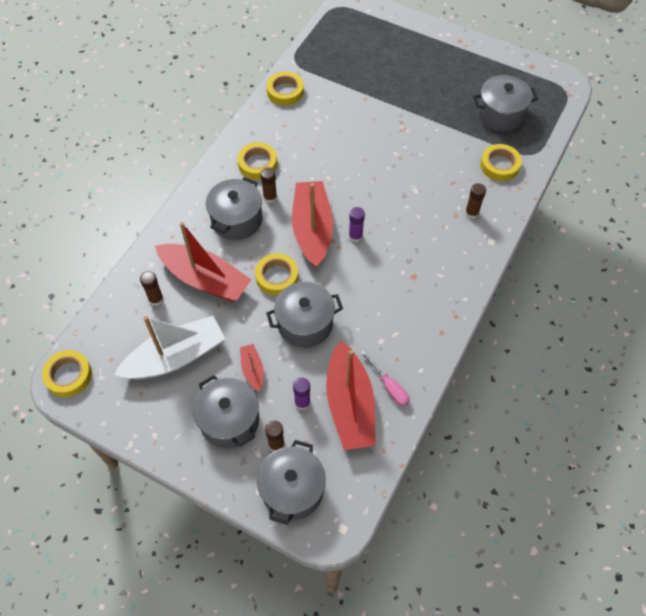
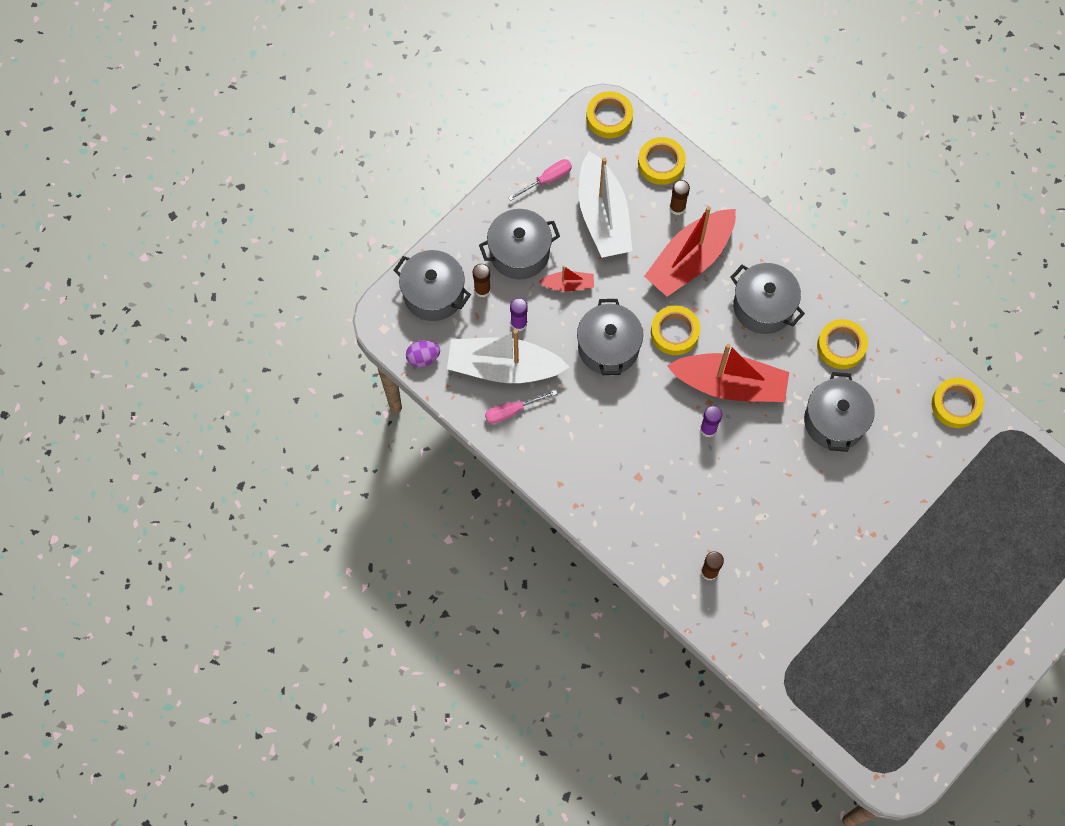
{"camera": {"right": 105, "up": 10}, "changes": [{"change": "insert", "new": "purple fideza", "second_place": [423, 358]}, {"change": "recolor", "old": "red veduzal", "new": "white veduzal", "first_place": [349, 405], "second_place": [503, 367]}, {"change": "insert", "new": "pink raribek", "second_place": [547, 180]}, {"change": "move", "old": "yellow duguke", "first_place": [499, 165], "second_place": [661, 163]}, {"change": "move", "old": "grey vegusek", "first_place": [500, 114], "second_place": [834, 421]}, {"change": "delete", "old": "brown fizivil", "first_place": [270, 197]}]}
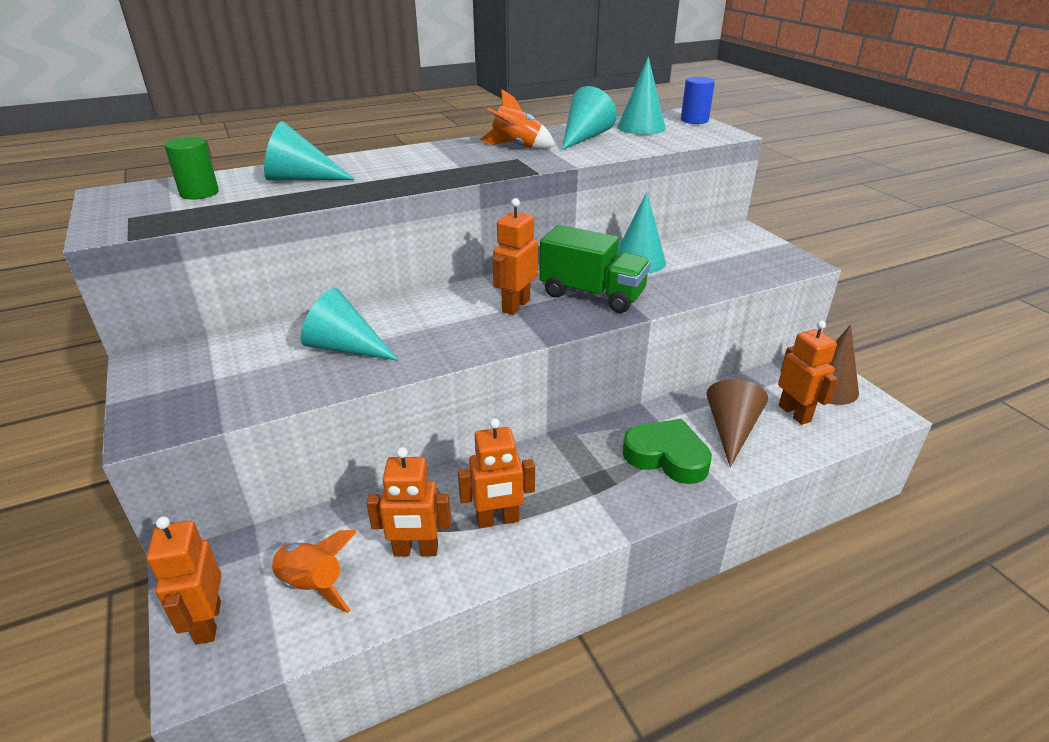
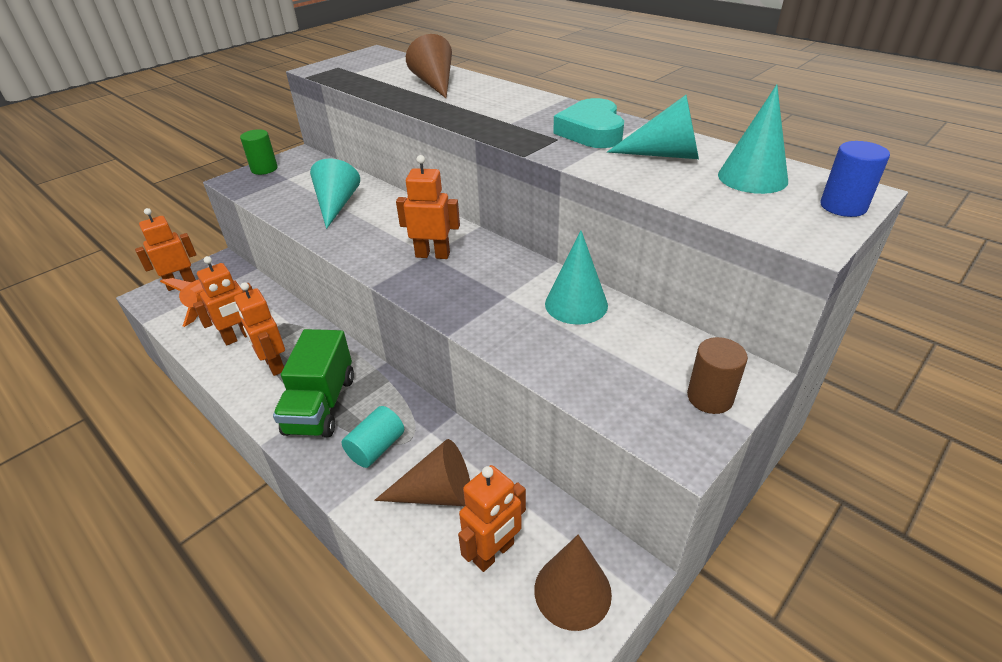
{"camera": {"right": 70, "up": 5}, "changes": [{"change": "rotate", "old": "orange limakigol", "first_place": [416, 551], "second_place": [240, 337], "degrees": -105}, {"change": "move", "old": "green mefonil", "first_place": [199, 193], "second_place": [264, 169]}, {"change": "move", "old": "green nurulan", "first_place": [592, 294], "second_place": [321, 405]}, {"change": "replace", "old": "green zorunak", "new": "turquoise mefonil", "first_place": [666, 456], "second_place": [376, 448]}, {"change": "recolor", "old": "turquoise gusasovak", "new": "brown gusasovak", "first_place": [301, 178], "second_place": [435, 84]}, {"change": "replace", "old": "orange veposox", "new": "turquoise zorunak", "first_place": [517, 147], "second_place": [591, 131]}, {"change": "insert", "new": "brown mefonil", "second_place": [709, 397]}]}
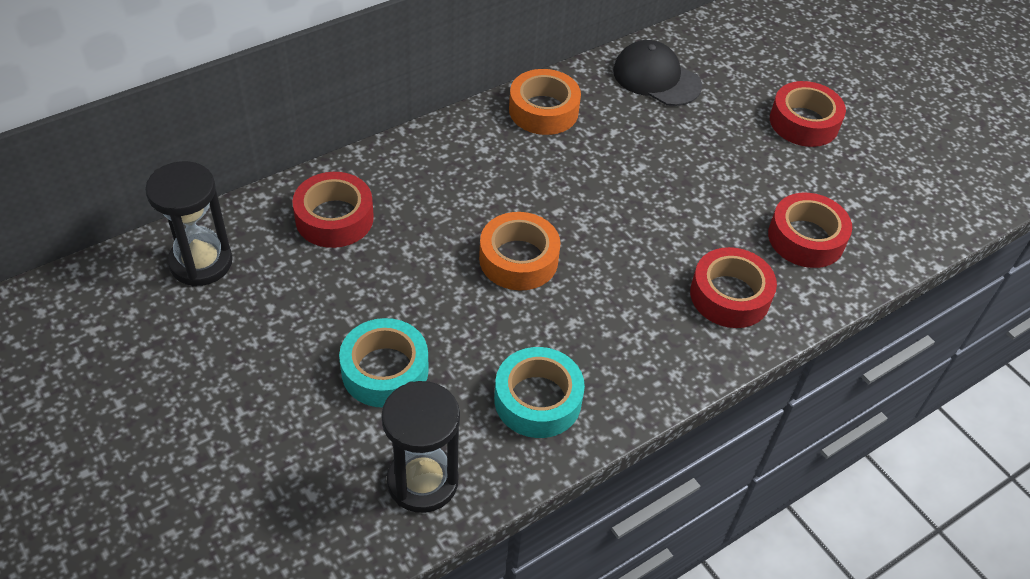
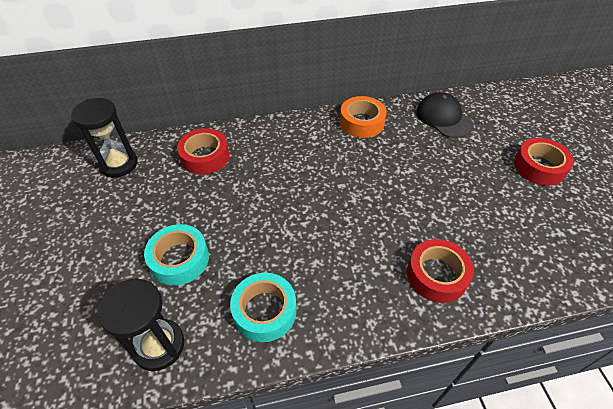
{"camera": {"right": 25, "up": 0}, "changes": [{"change": "delete", "old": "orange duguke", "first_place": [518, 259]}, {"change": "delete", "old": "red duguke", "first_place": [806, 238]}]}
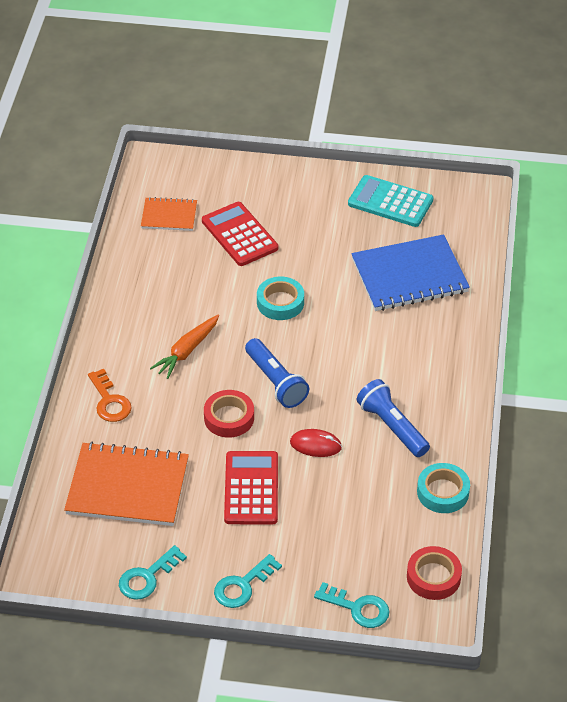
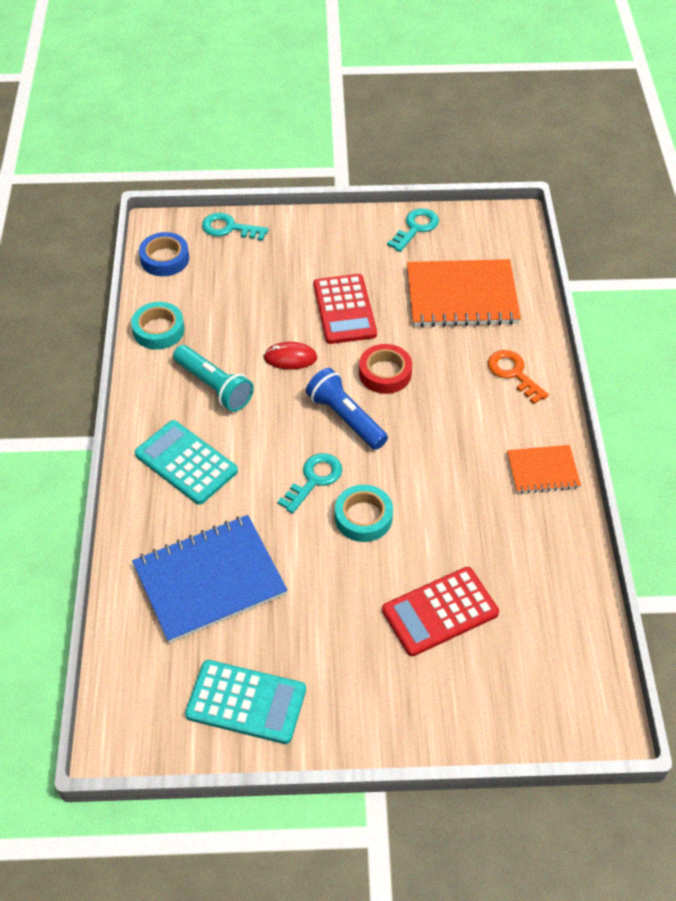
{"camera": {"right": 170, "up": 5}, "changes": [{"change": "insert", "new": "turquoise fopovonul", "second_place": [186, 463]}, {"change": "recolor", "old": "red duguke", "new": "blue duguke", "first_place": [433, 577], "second_place": [164, 259]}, {"change": "recolor", "old": "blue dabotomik", "new": "turquoise dabotomik", "first_place": [392, 426], "second_place": [214, 387]}, {"change": "move", "old": "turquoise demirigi", "first_place": [242, 586], "second_place": [314, 479]}, {"change": "rotate", "old": "red fopovonul", "first_place": [239, 235], "second_place": [440, 611], "degrees": 105}, {"change": "move", "old": "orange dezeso", "first_place": [169, 215], "second_place": [542, 471]}, {"change": "delete", "old": "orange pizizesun", "first_place": [187, 351]}]}
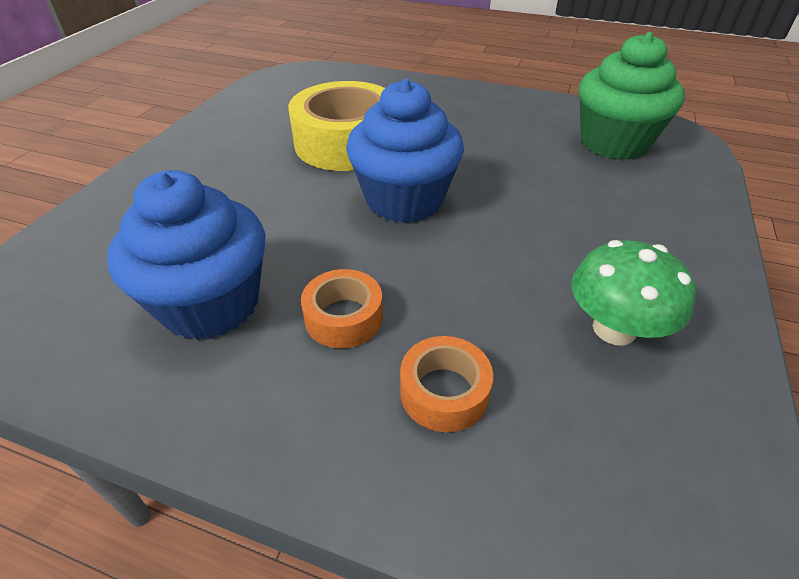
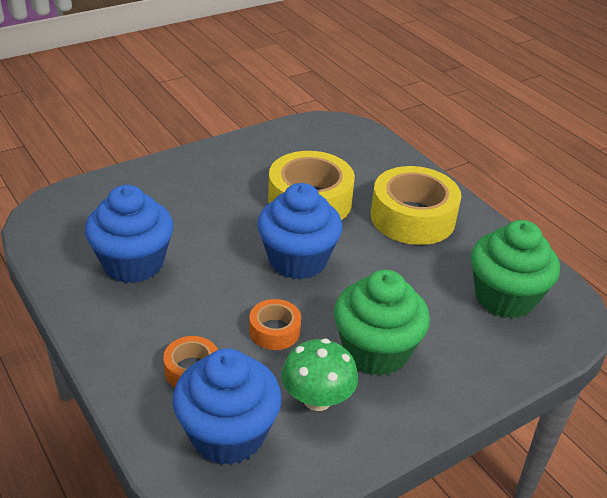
{"camera": {"right": 35, "up": -5}, "changes": [{"change": "insert", "new": "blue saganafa", "second_place": [227, 434]}, {"change": "move", "old": "orange duguke", "first_place": [344, 317], "second_place": [274, 331]}, {"change": "insert", "new": "green saganafa", "second_place": [376, 351]}, {"change": "insert", "new": "yellow duguke", "second_place": [412, 217]}]}
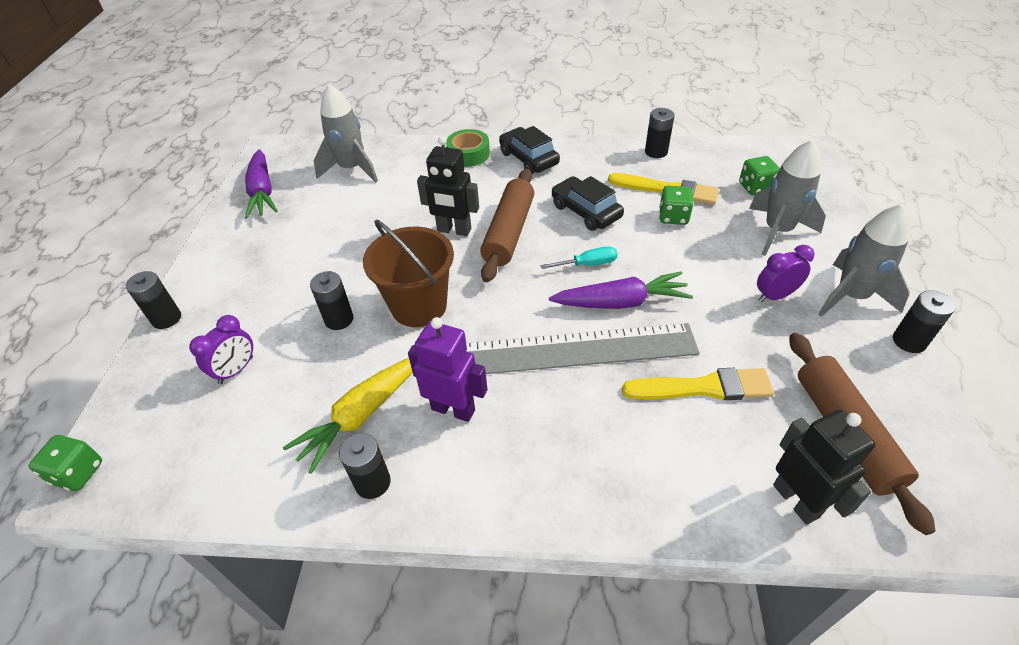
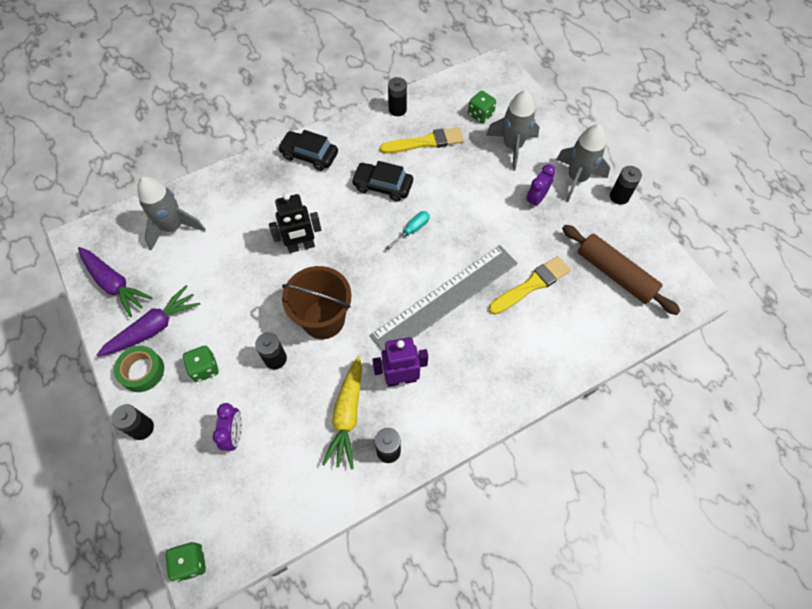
{"camera": {"right": -35, "up": 15}, "changes": [{"change": "move", "old": "purple pizizesun", "first_place": [621, 302], "second_place": [154, 328]}, {"change": "move", "old": "green duguke", "first_place": [468, 154], "second_place": [142, 371]}, {"change": "move", "old": "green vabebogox", "first_place": [673, 217], "second_place": [204, 368]}, {"change": "delete", "old": "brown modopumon", "first_place": [509, 232]}, {"change": "delete", "old": "black limakigol", "first_place": [796, 500]}]}
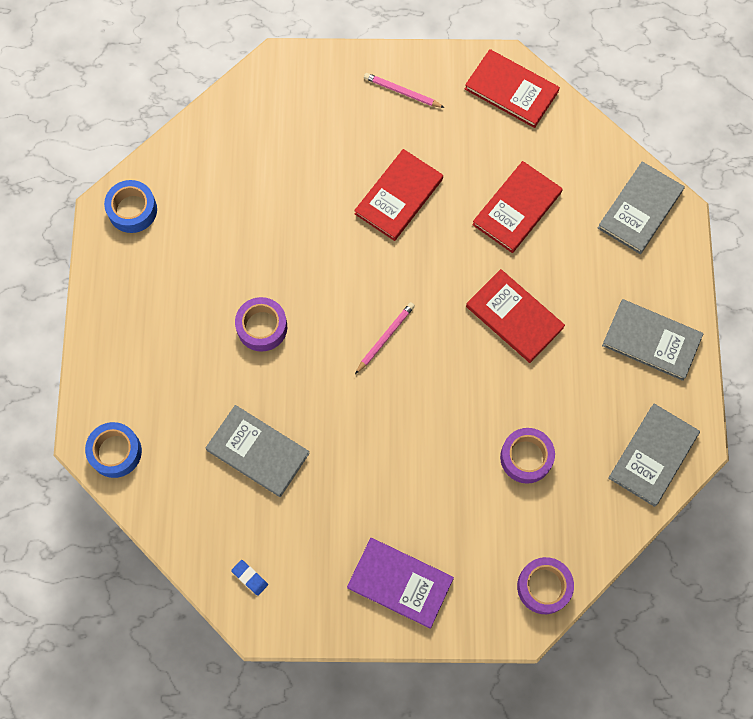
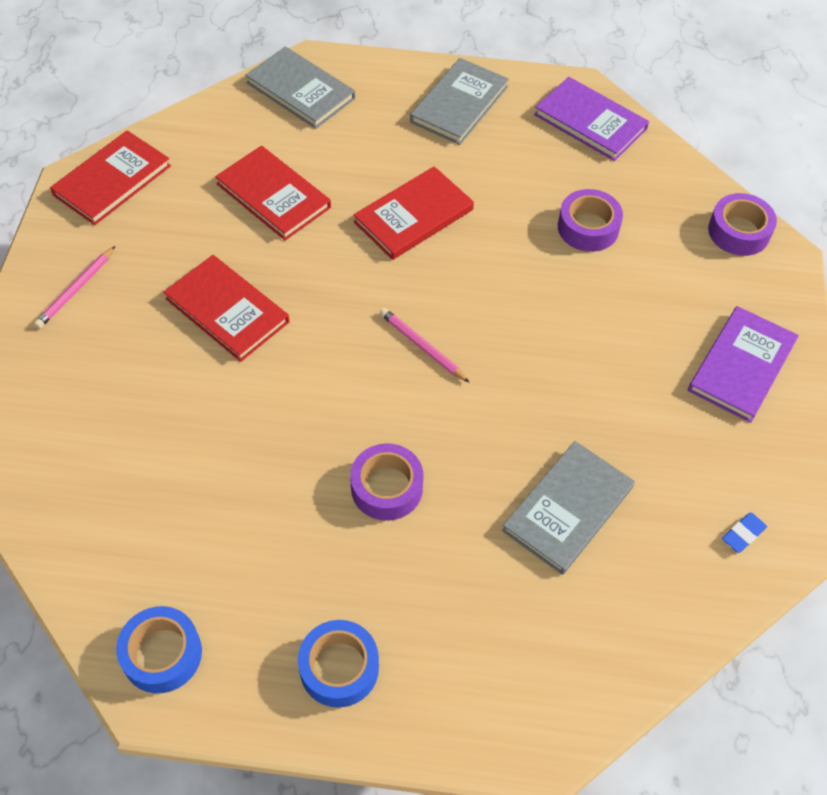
{"camera": {"right": -85, "up": -15}, "changes": [{"change": "move", "old": "blue duguke", "first_place": [115, 452], "second_place": [339, 668]}, {"change": "recolor", "old": "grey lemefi", "new": "purple lemefi", "first_place": [653, 455], "second_place": [590, 122]}]}
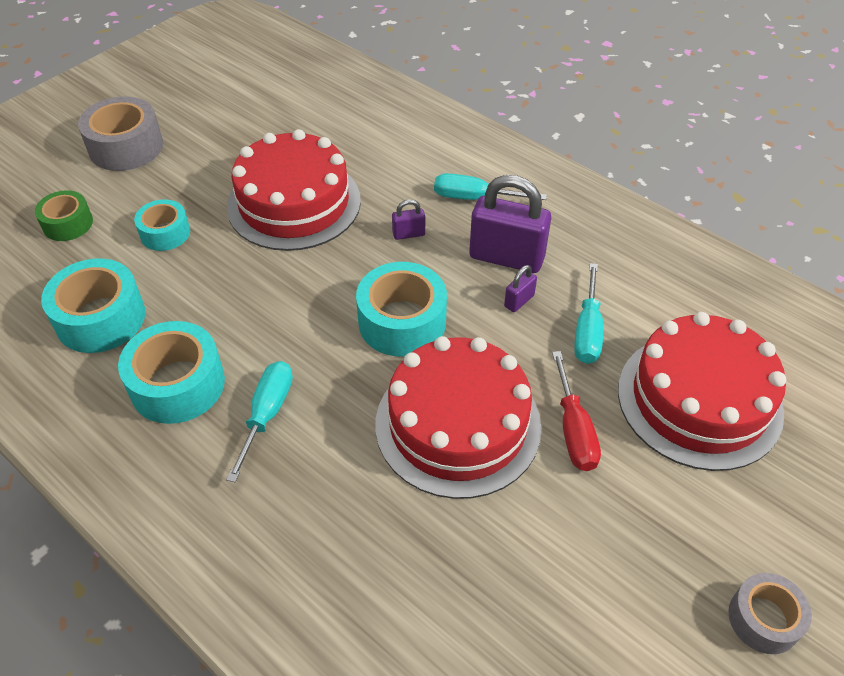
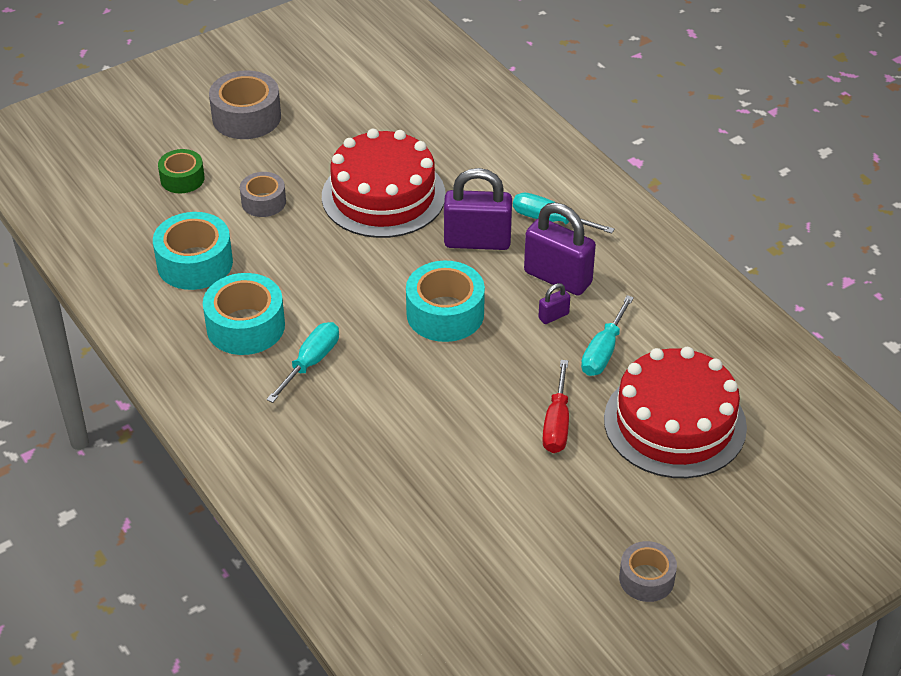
{"camera": {"right": 15, "up": -5}, "changes": [{"change": "recolor", "old": "turquoise duguke", "new": "grey duguke", "first_place": [165, 233], "second_place": [263, 202]}, {"change": "resize", "old": "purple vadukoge", "first_place": [408, 234], "second_place": [477, 241], "factor": 2.24}, {"change": "delete", "old": "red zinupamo", "first_place": [458, 424]}]}
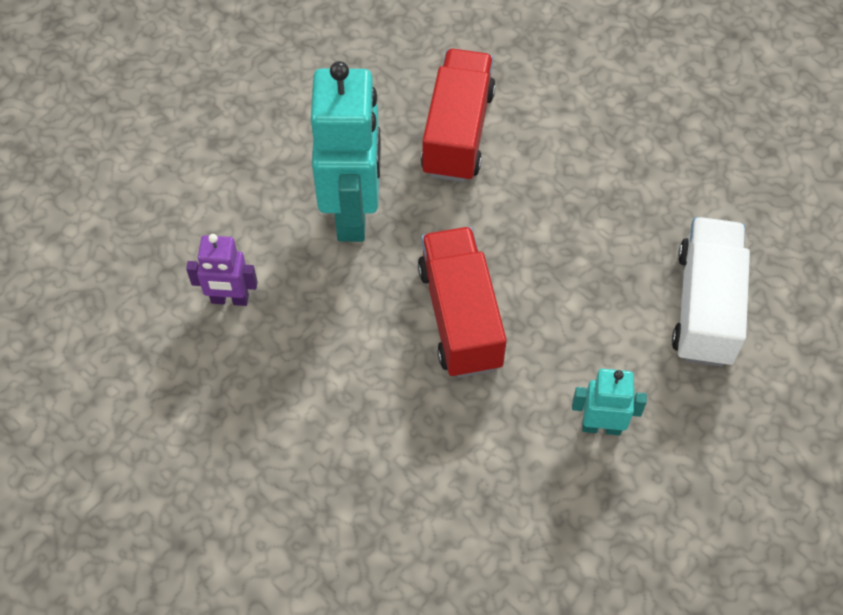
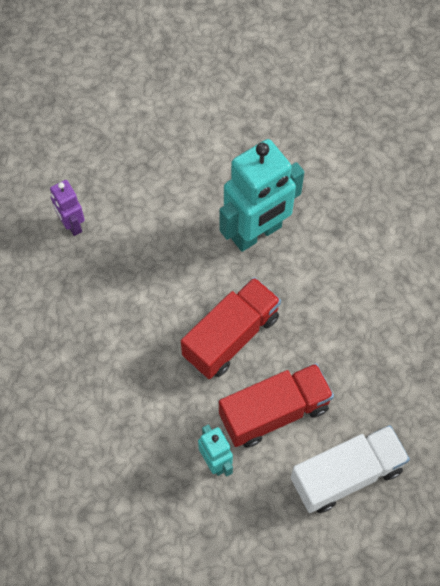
{"camera": {"right": 55, "up": 5}, "changes": [{"change": "move", "old": "purple limakigol", "first_place": [230, 299], "second_place": [72, 225]}, {"change": "move", "old": "red nurulan", "first_place": [457, 132], "second_place": [274, 412]}]}
